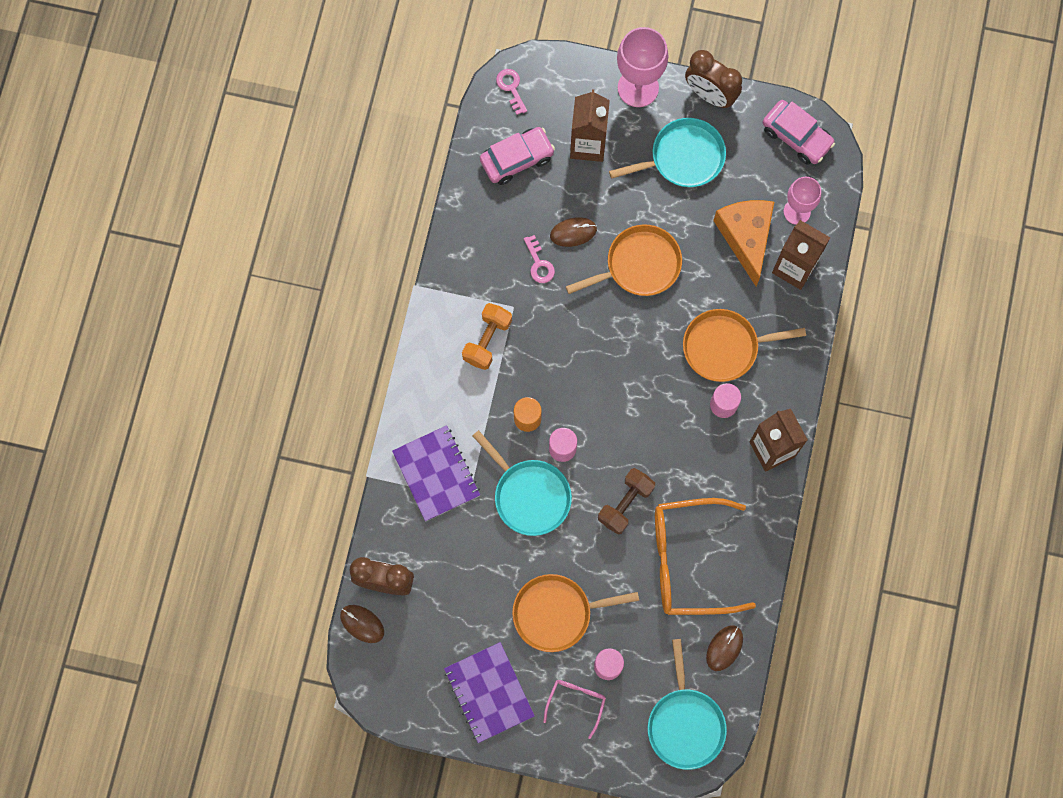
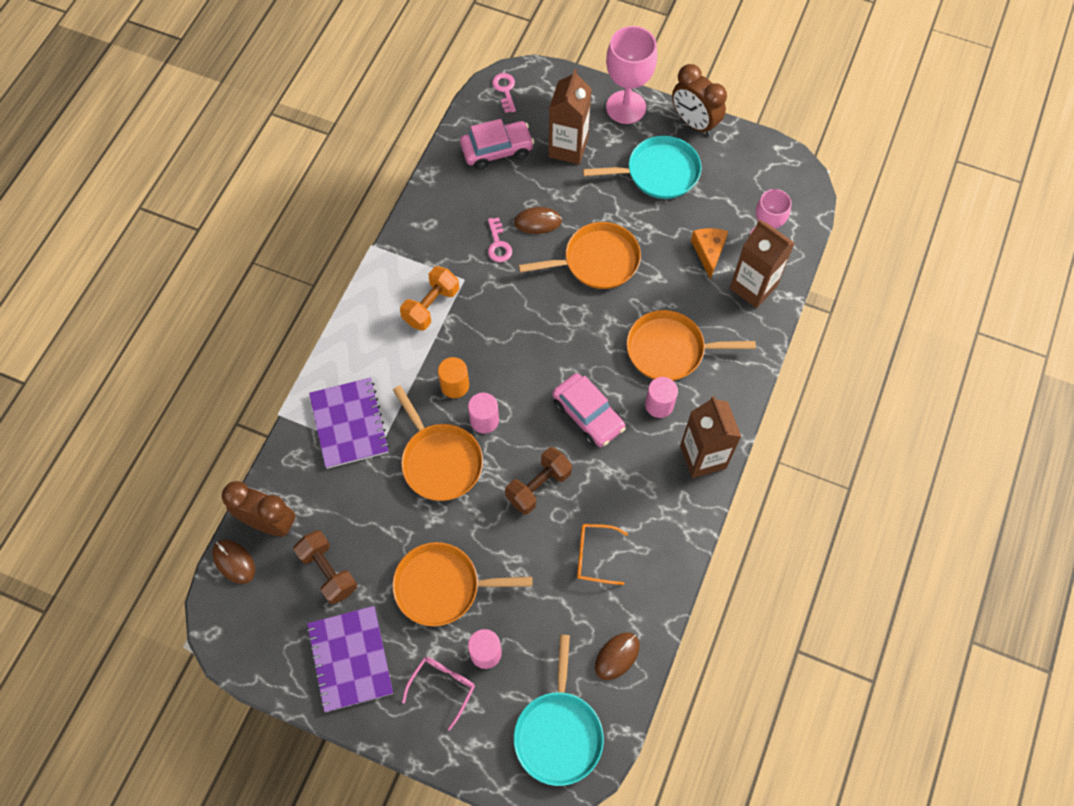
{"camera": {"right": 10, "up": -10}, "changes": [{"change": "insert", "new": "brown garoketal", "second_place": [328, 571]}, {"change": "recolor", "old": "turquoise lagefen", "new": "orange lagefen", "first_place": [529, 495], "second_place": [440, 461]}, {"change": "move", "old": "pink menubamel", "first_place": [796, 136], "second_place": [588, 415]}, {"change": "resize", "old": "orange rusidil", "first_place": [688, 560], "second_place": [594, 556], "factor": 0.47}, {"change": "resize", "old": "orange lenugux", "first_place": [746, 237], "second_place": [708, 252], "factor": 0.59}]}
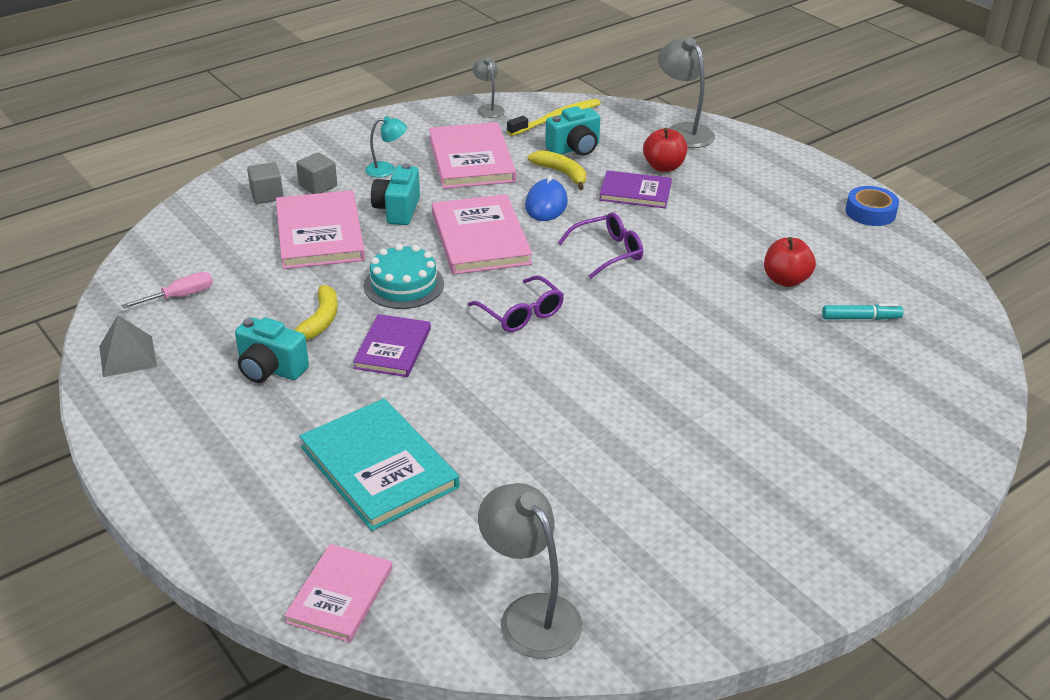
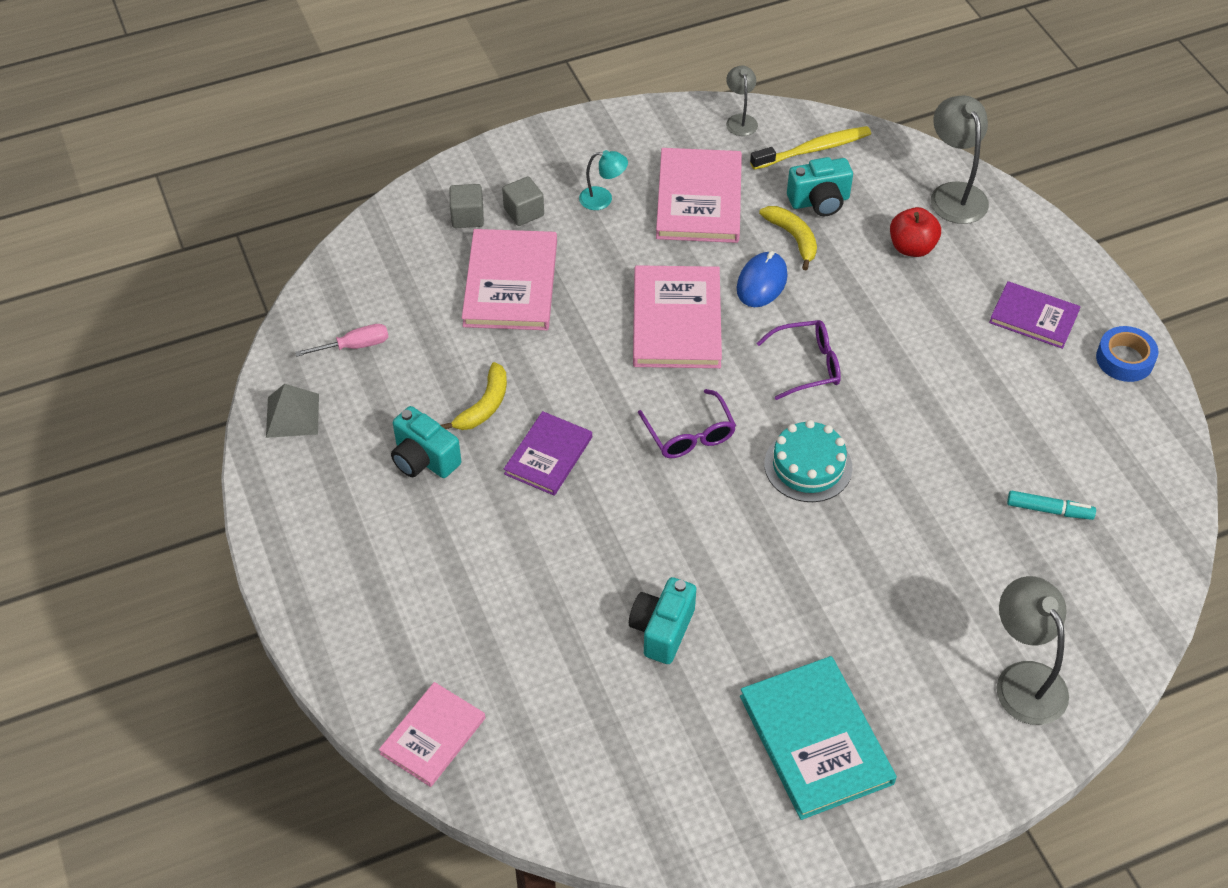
{"camera": {"right": 15, "up": 15}, "changes": [{"change": "move", "old": "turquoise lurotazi", "first_place": [397, 210], "second_place": [662, 630]}, {"change": "move", "old": "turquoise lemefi", "first_place": [379, 467], "second_place": [816, 739]}, {"change": "move", "old": "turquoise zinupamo", "first_place": [404, 285], "second_place": [808, 466]}, {"change": "move", "old": "purple lemefi", "first_place": [635, 192], "second_place": [1034, 317]}, {"change": "move", "old": "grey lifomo", "first_place": [530, 613], "second_place": [1024, 679]}, {"change": "delete", "old": "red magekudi", "first_place": [786, 280]}]}
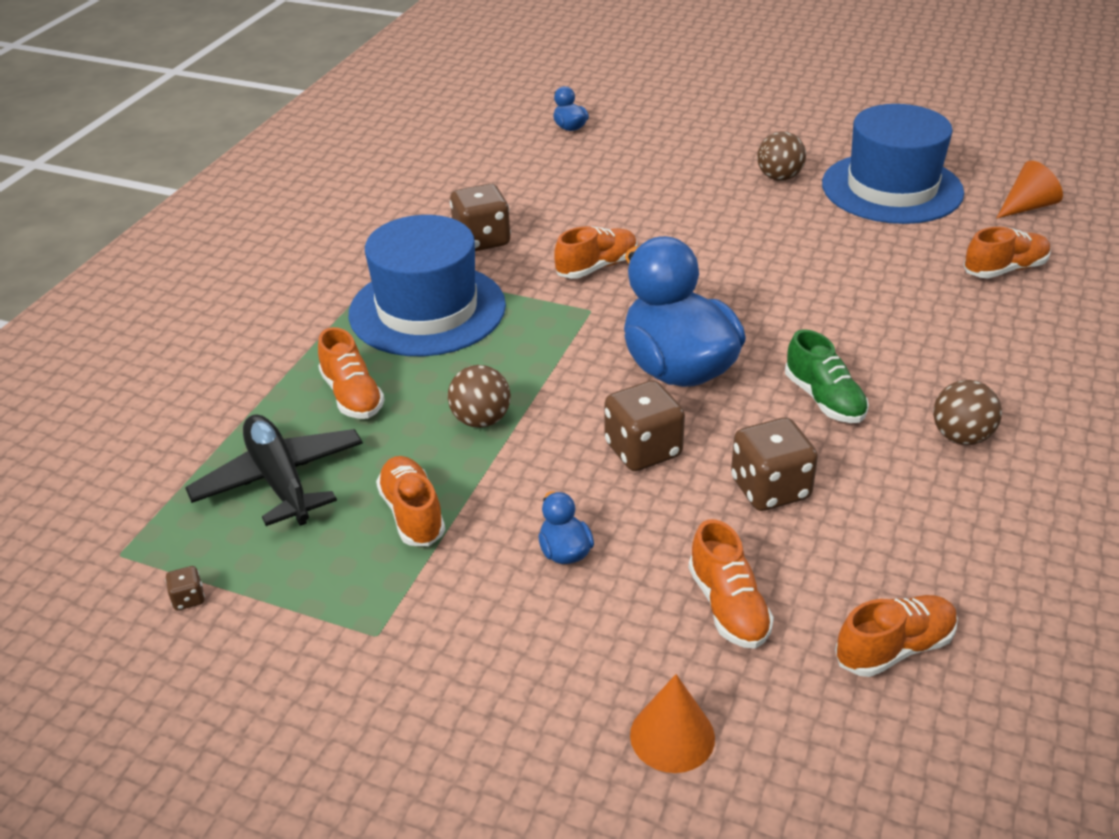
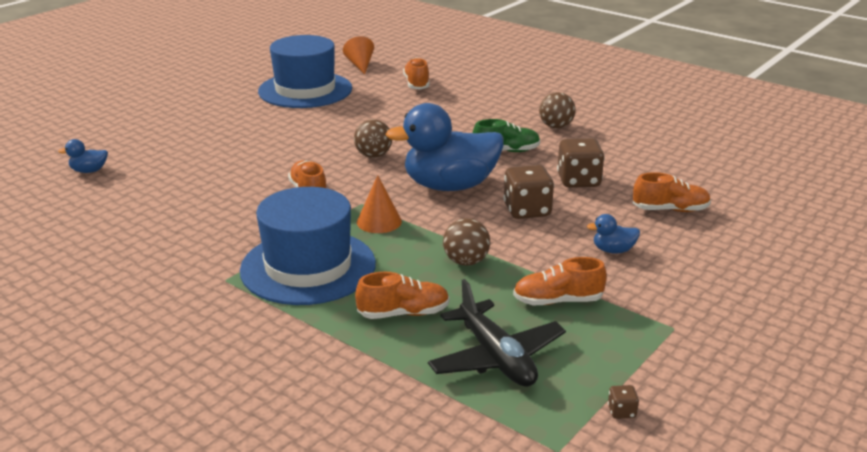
{"camera": {"right": -75, "up": -10}, "changes": [{"change": "move", "old": "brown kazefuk", "first_place": [779, 177], "second_place": [373, 156]}, {"change": "move", "old": "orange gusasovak", "first_place": [672, 736], "second_place": [379, 221]}, {"change": "rotate", "old": "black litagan", "first_place": [280, 481], "second_place": [496, 357], "degrees": -105}, {"change": "delete", "old": "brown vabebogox", "first_place": [482, 240]}, {"change": "delete", "old": "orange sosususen", "first_place": [894, 648]}]}
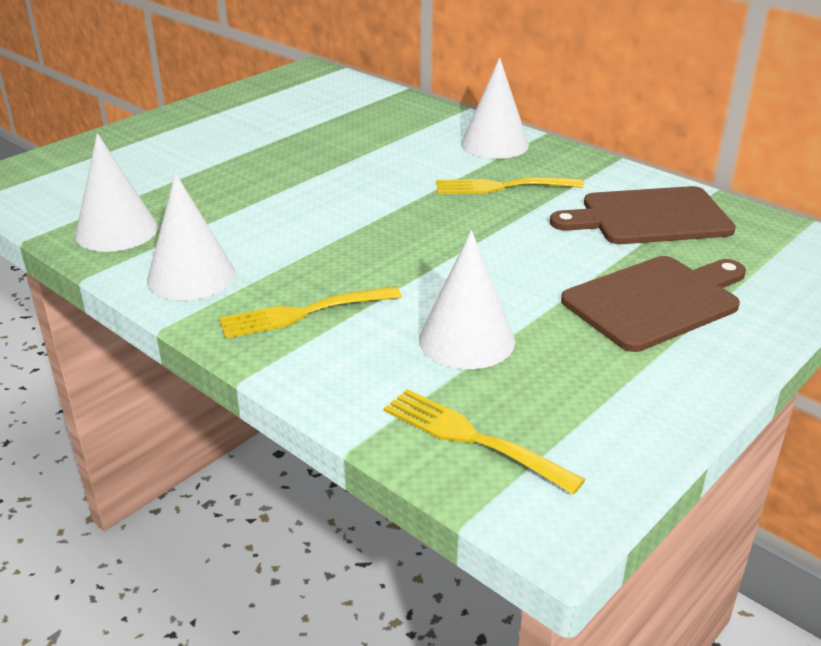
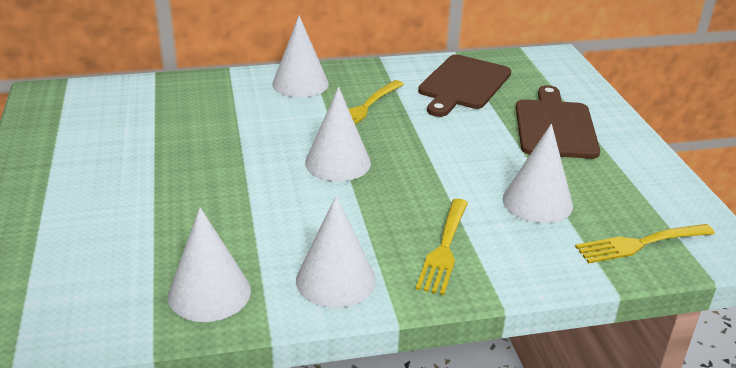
{"camera": {"right": -55, "up": 0}, "changes": [{"change": "insert", "new": "white gusasovak", "second_place": [338, 162]}]}
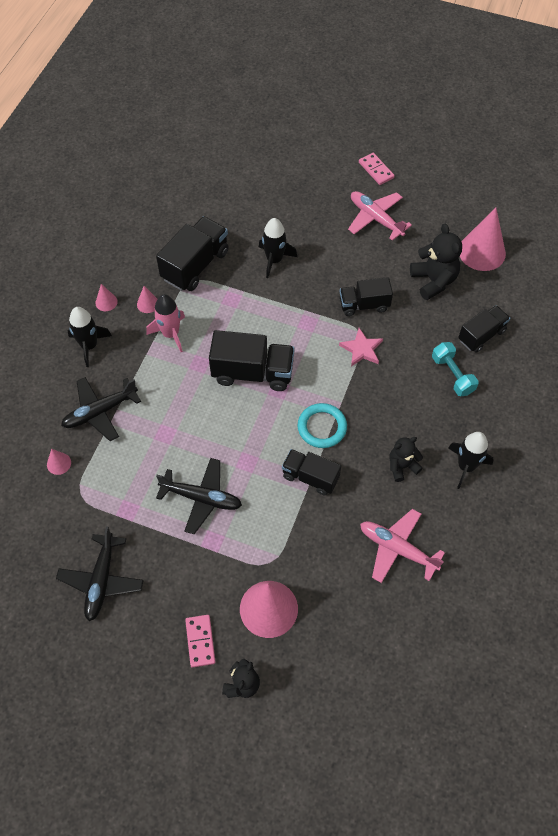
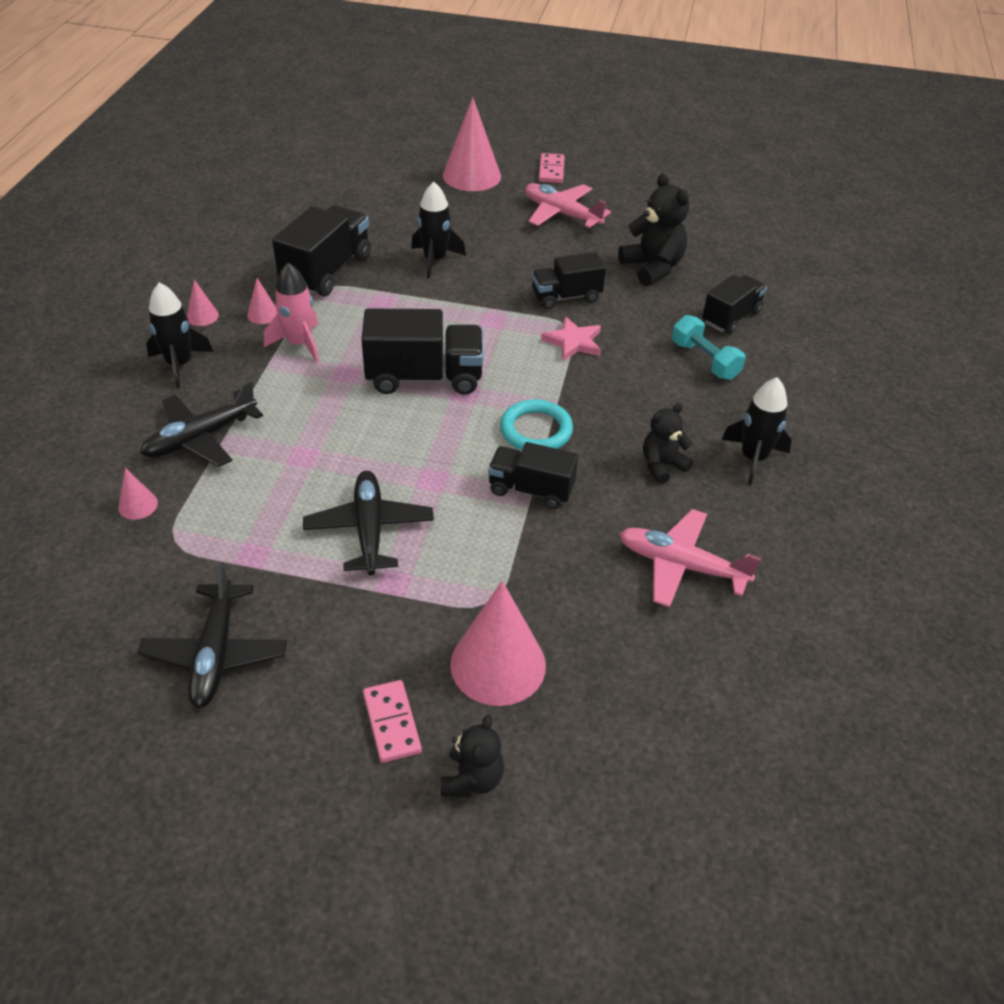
{"camera": {"right": -10, "up": -15}, "changes": [{"change": "rotate", "old": "black litagan", "first_place": [202, 498], "second_place": [369, 529], "degrees": -105}, {"change": "move", "old": "pink gusasovak", "first_place": [481, 252], "second_place": [472, 176]}, {"change": "rotate", "old": "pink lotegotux", "first_place": [376, 170], "second_place": [551, 170], "degrees": 45}]}
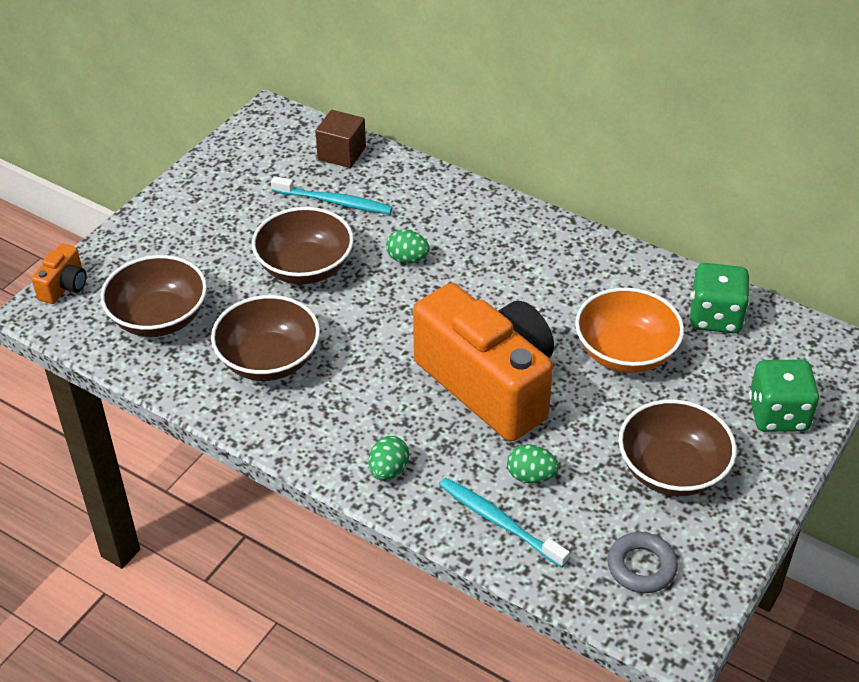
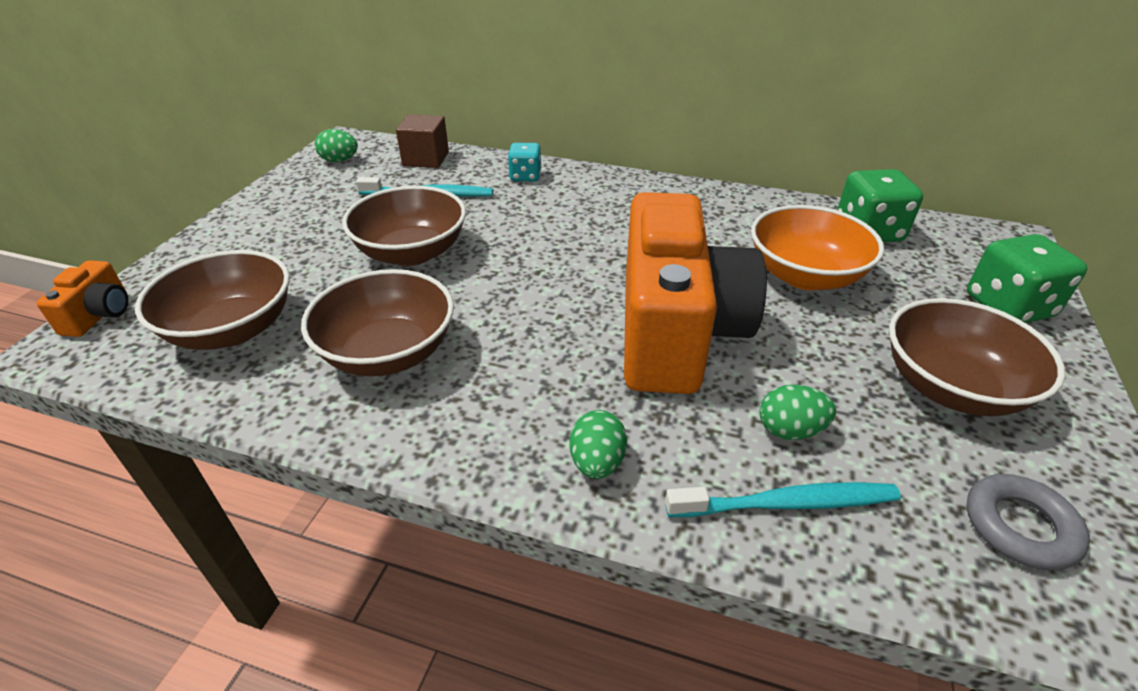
{"camera": {"right": -15, "up": -5}, "changes": [{"change": "move", "old": "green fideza", "first_place": [407, 259], "second_place": [339, 161]}, {"change": "insert", "new": "turquoise vabebogox", "second_place": [525, 176]}, {"change": "rotate", "old": "orange lurotazi", "first_place": [489, 384], "second_place": [675, 331], "degrees": 60}, {"change": "rotate", "old": "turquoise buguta", "first_place": [499, 522], "second_place": [787, 504], "degrees": 150}]}
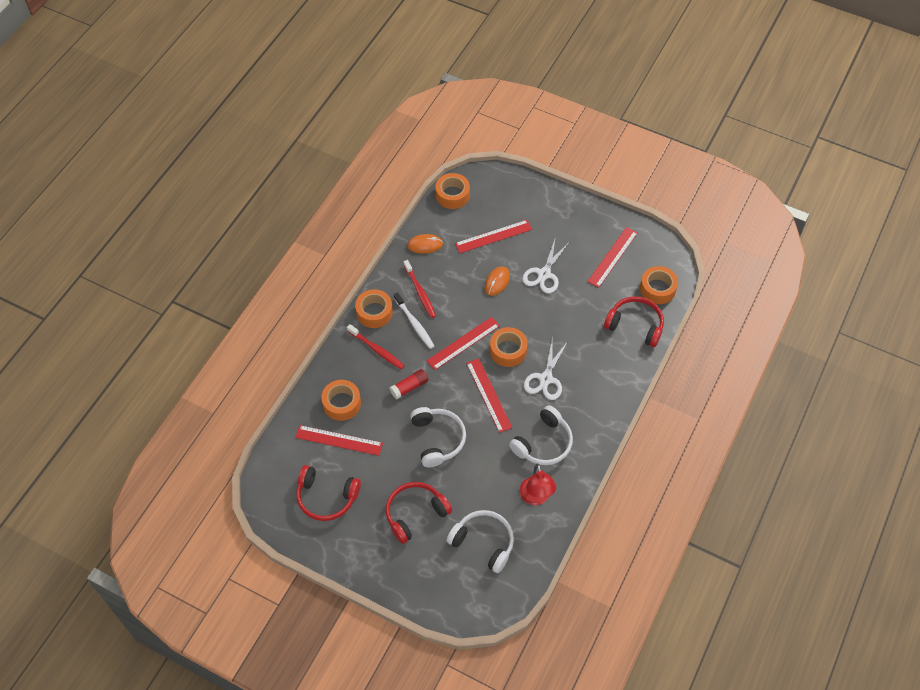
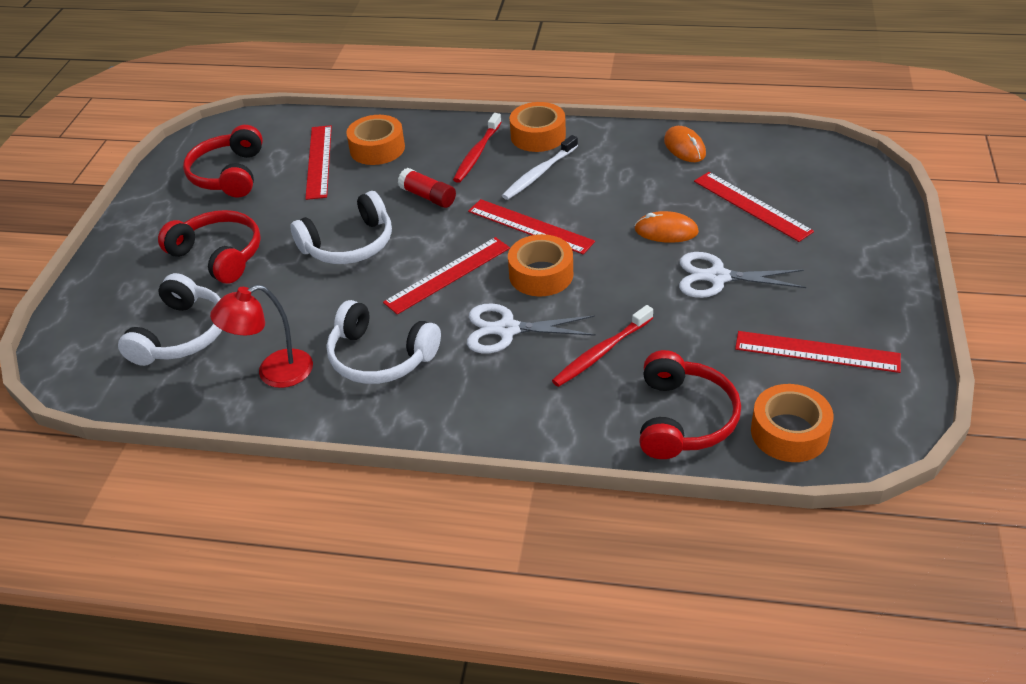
{"camera": {"right": 75, "up": -15}, "changes": [{"change": "move", "old": "red buguta", "first_place": [420, 292], "second_place": [601, 352]}, {"change": "delete", "old": "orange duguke", "first_place": [452, 195]}]}
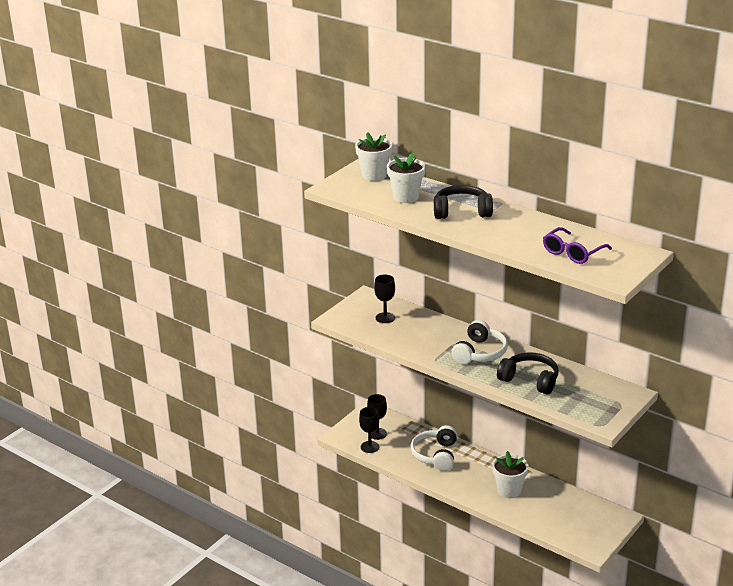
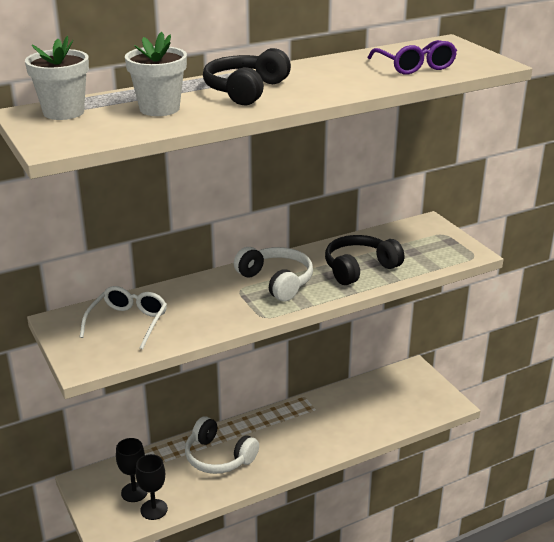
{"camera": {"right": -65, "up": 0}, "changes": [{"change": "replace", "old": "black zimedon", "new": "white rusidil", "first_place": [385, 318], "second_place": [128, 323]}, {"change": "delete", "old": "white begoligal", "first_place": [509, 490]}]}
